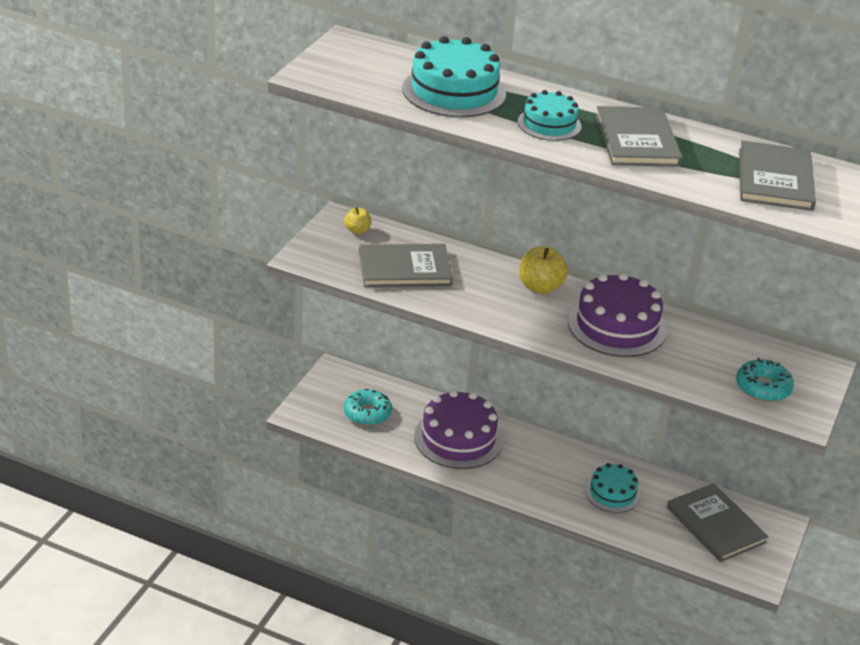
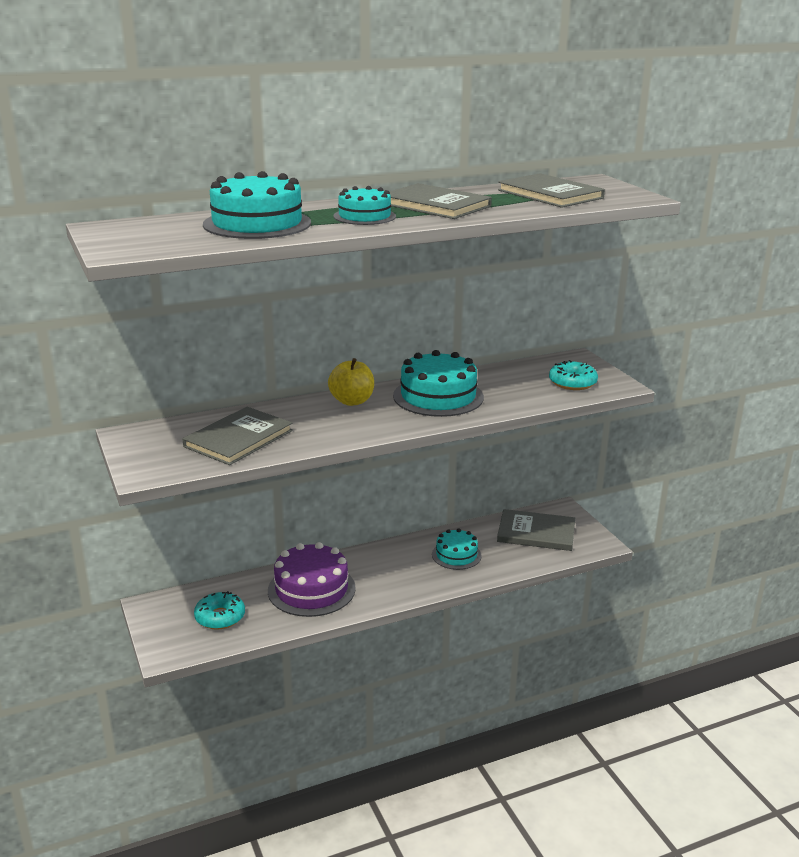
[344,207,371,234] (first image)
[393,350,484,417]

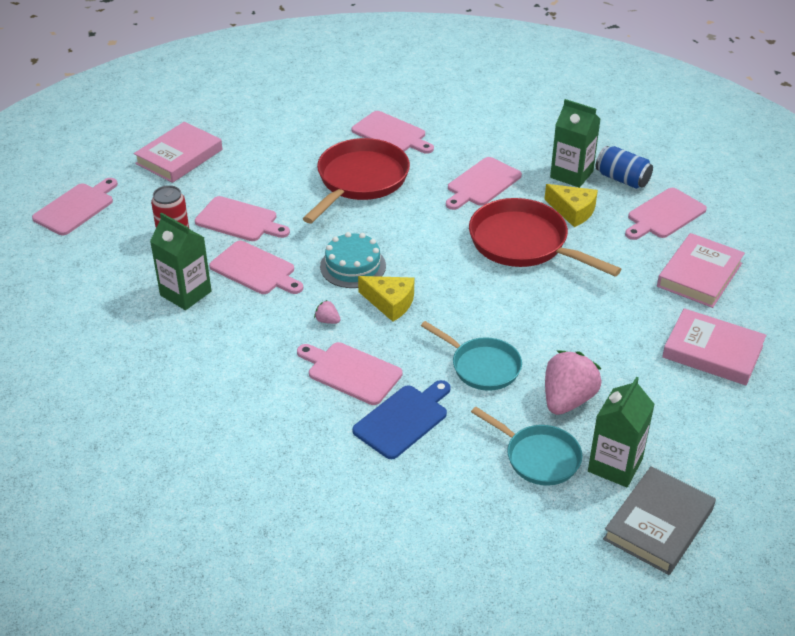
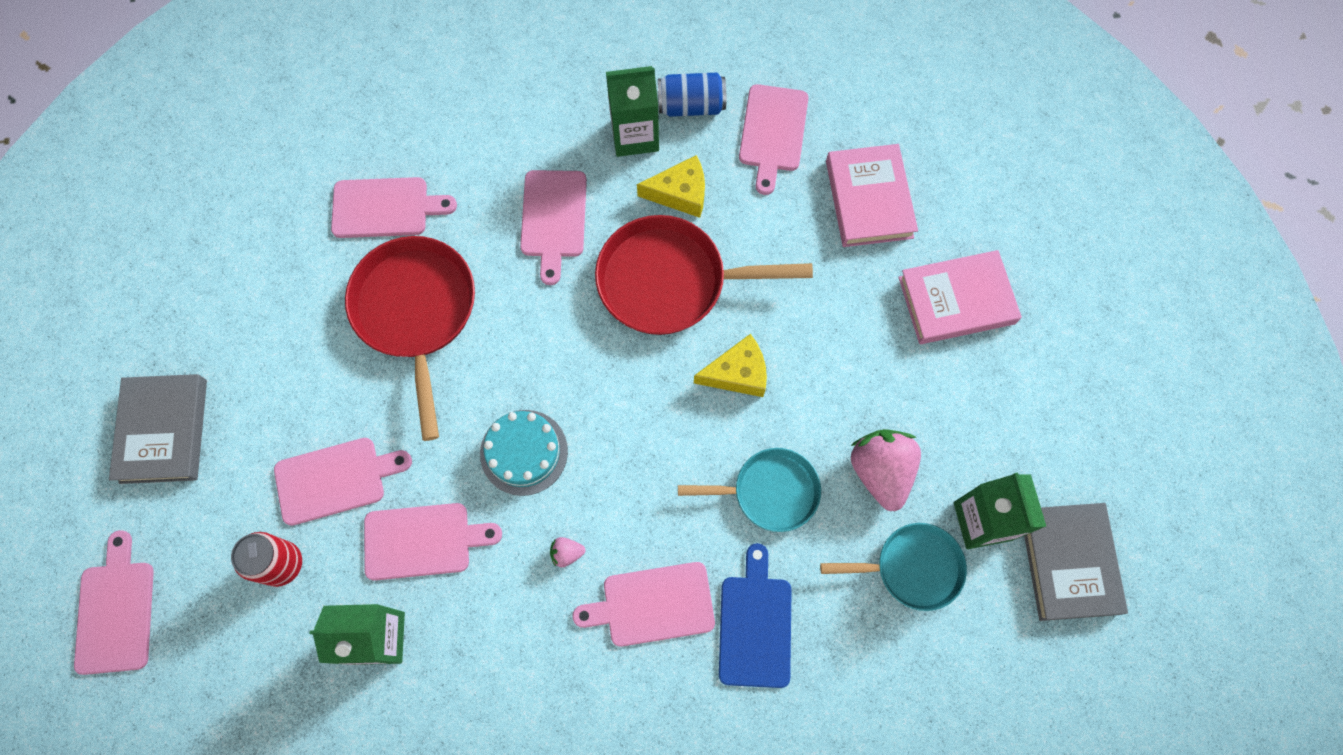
[109,374,207,484]
[694,334,767,397]

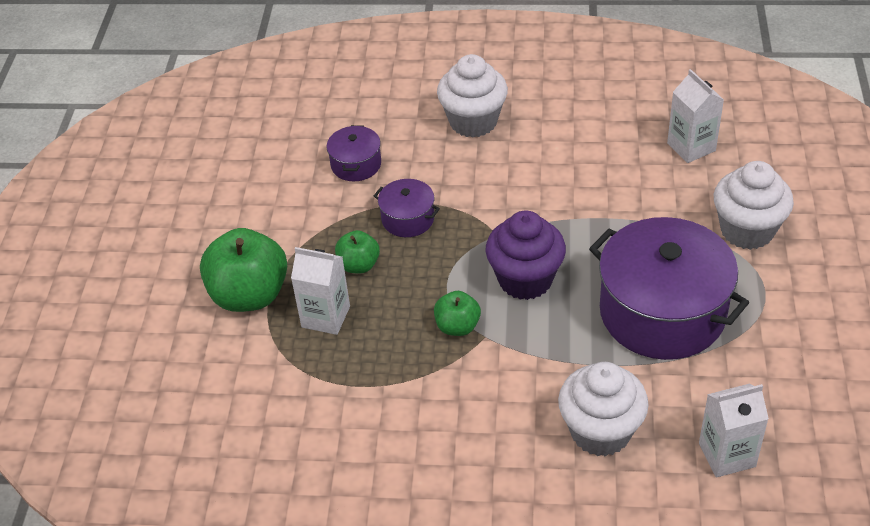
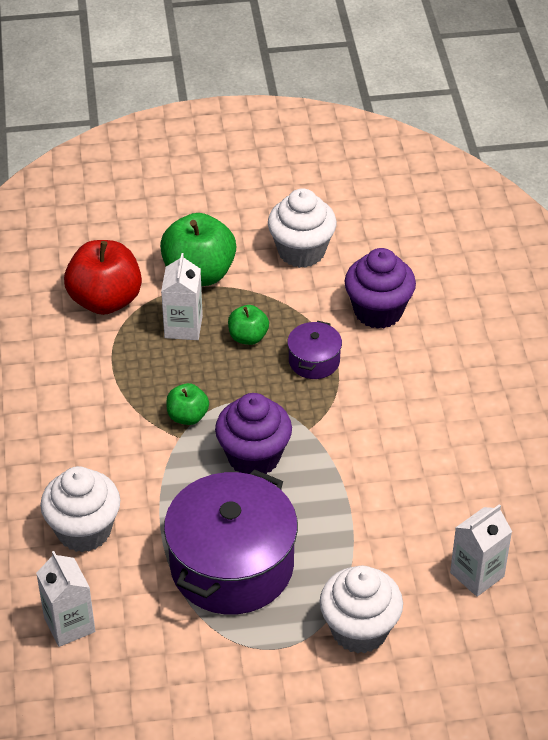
[345,248,416,329]
[268,188,337,268]
[64,240,142,315]

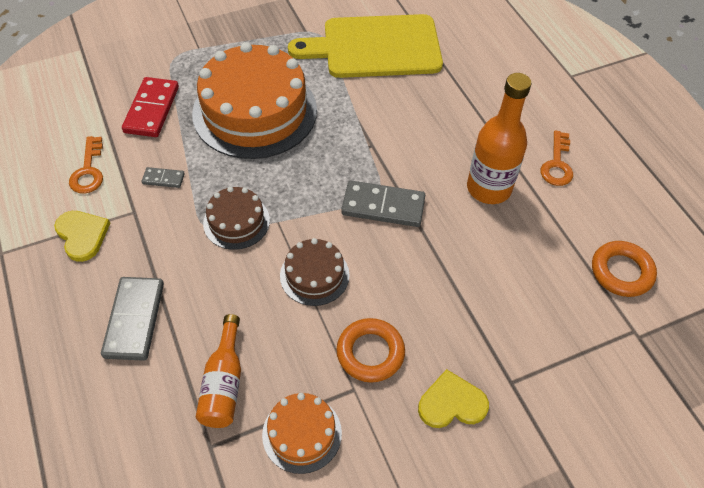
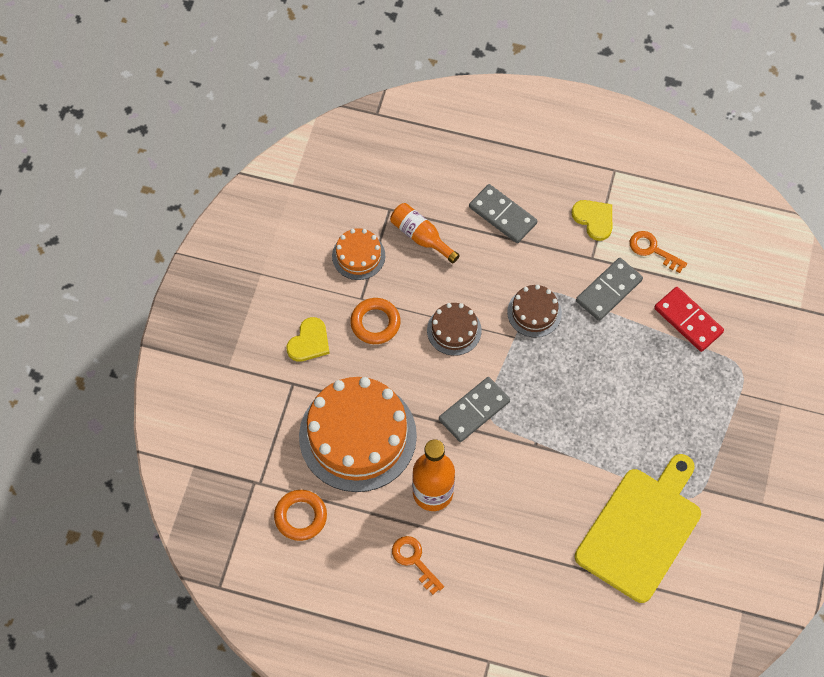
[571,200,612,241]
[576,258,643,321]
[299,377,417,492]

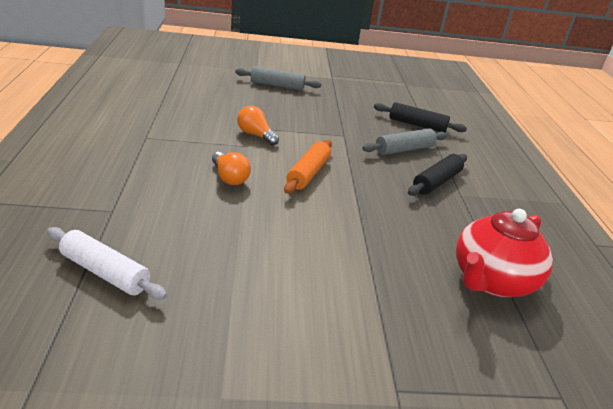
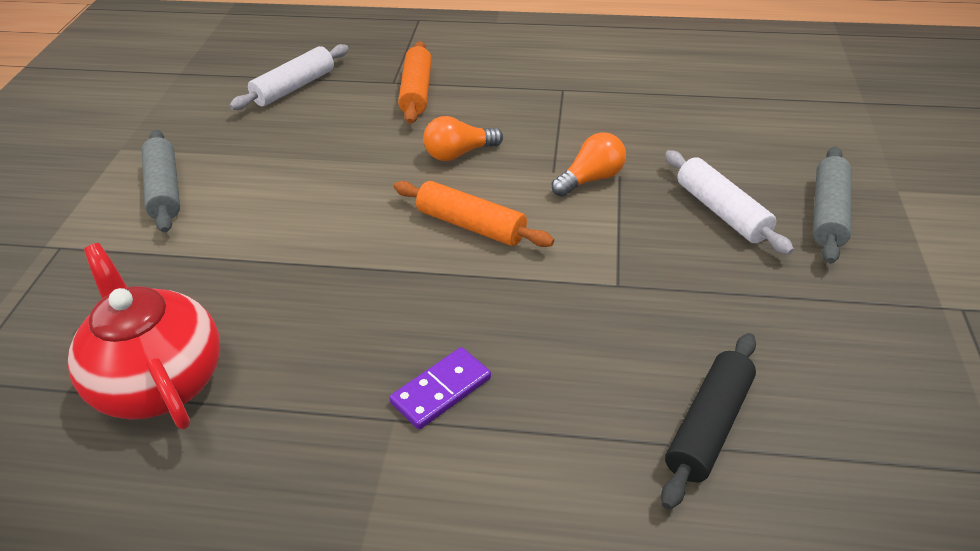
[141,130,180,233]
[389,347,491,430]
[398,41,432,124]
[665,150,794,255]

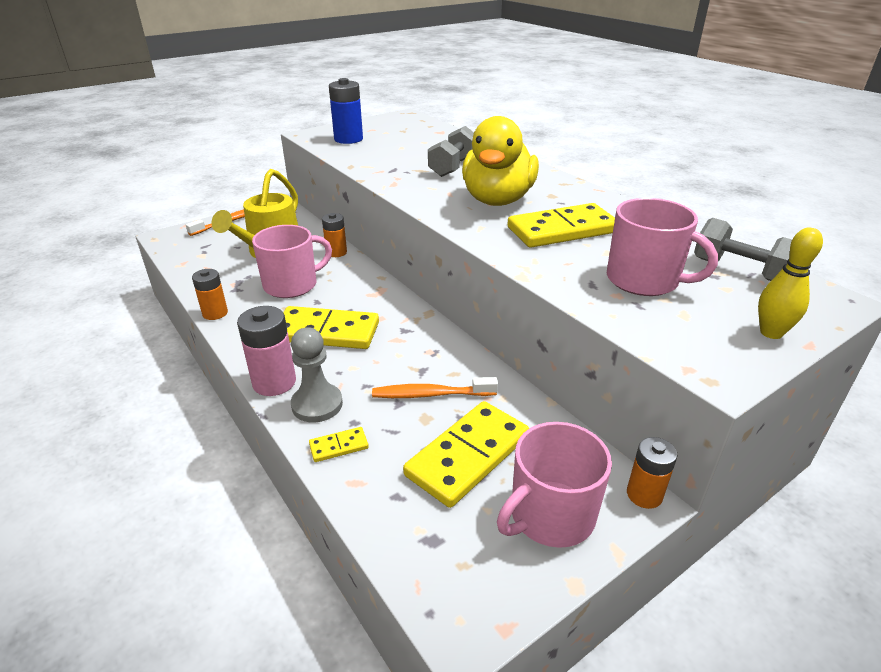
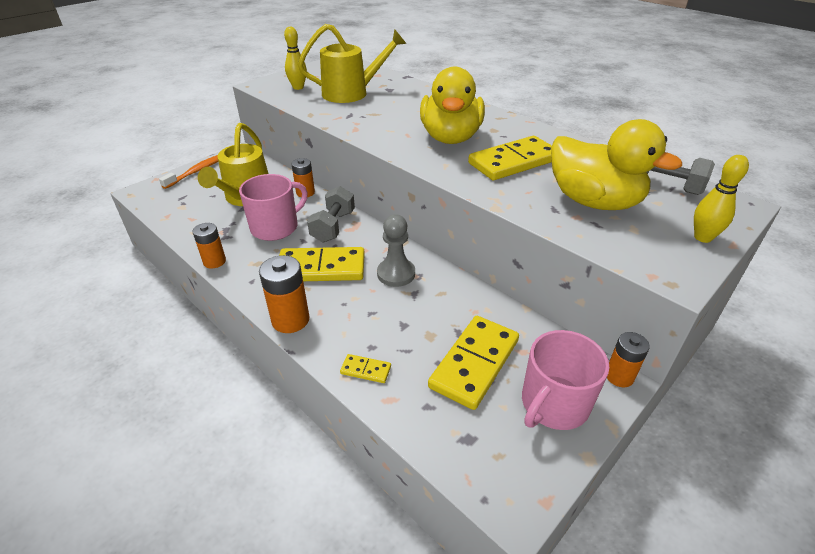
[259,255,310,333]
[377,214,415,287]
[340,354,391,383]
[284,27,307,90]
[372,377,498,398] (first image)
[307,186,355,243]
[551,119,682,210]
[298,24,407,103]

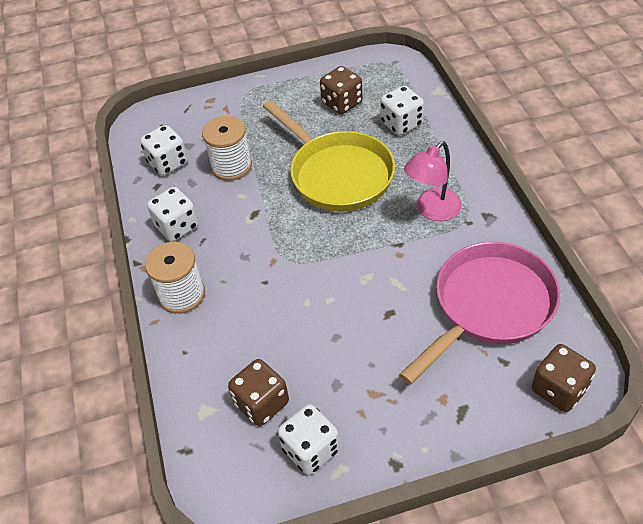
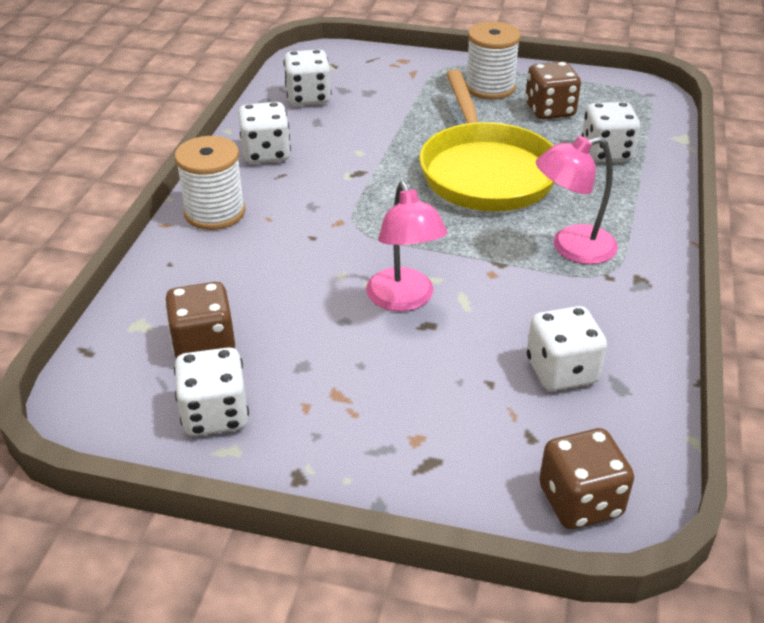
[465,22,521,100]
[527,306,607,391]
[366,181,447,312]

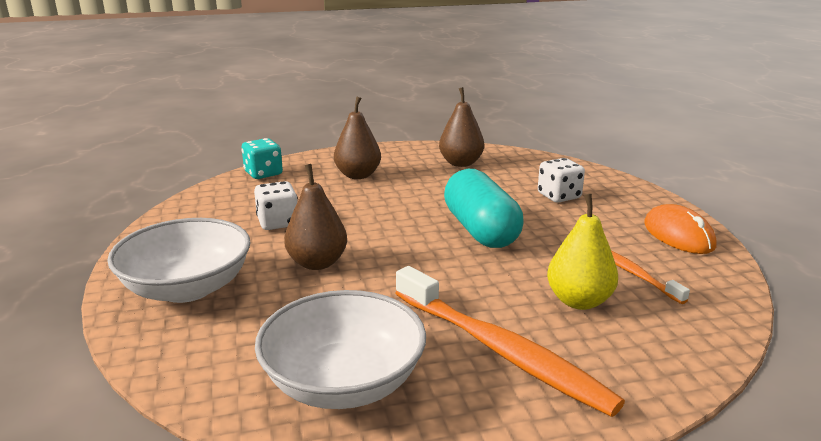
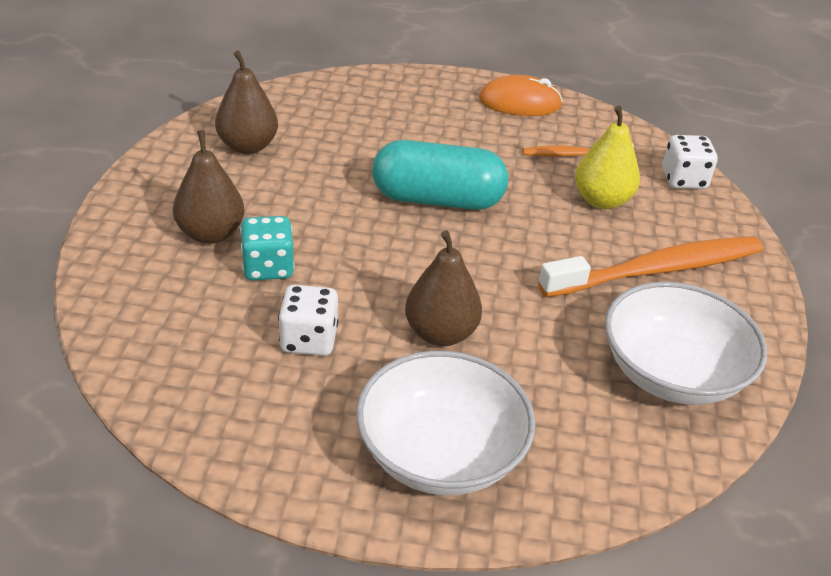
[240,216,294,280]
[662,135,718,189]

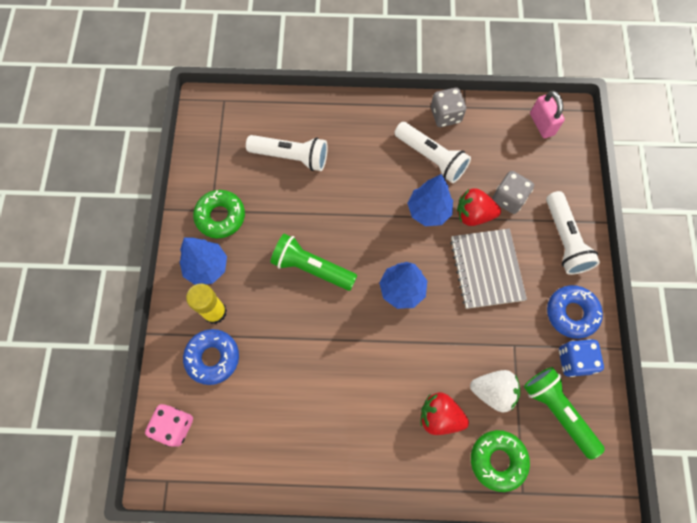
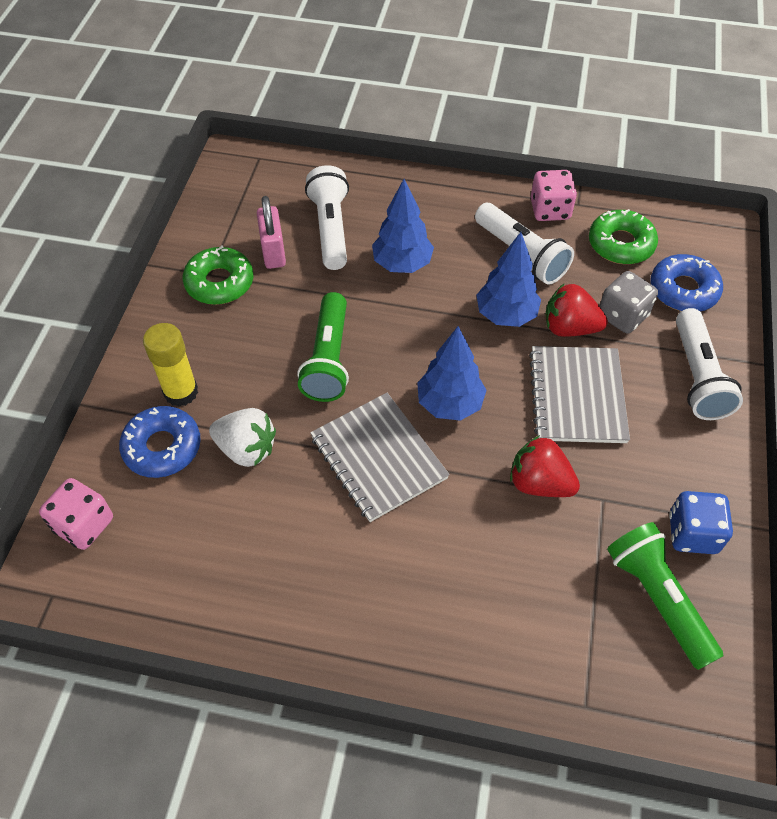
[372,179,434,273]
[305,165,349,270]
[297,292,349,402]
[510,435,580,497]
[531,170,577,221]
[209,408,276,467]
[589,209,658,264]
[257,196,286,269]
[650,254,723,311]
[310,393,450,522]

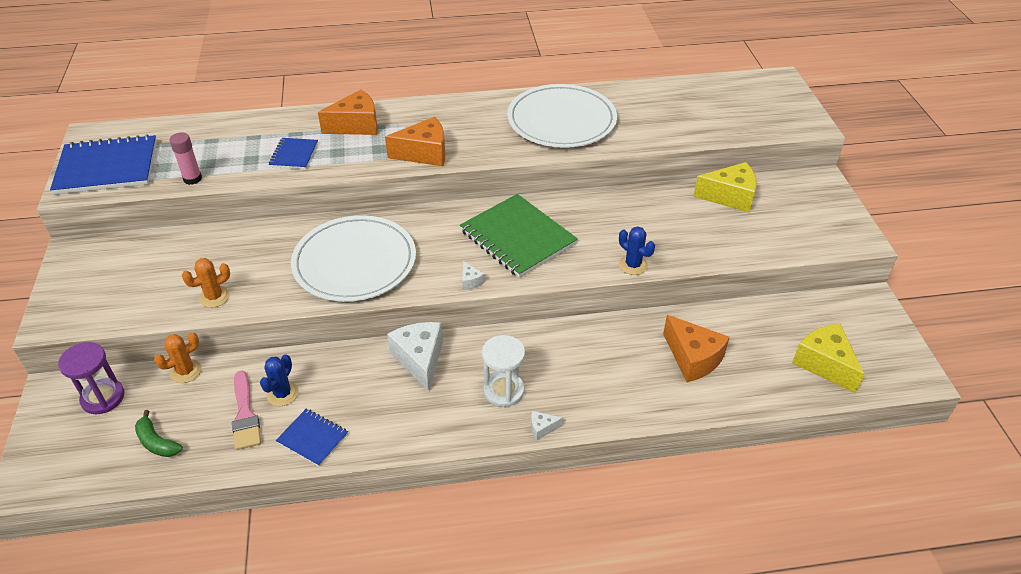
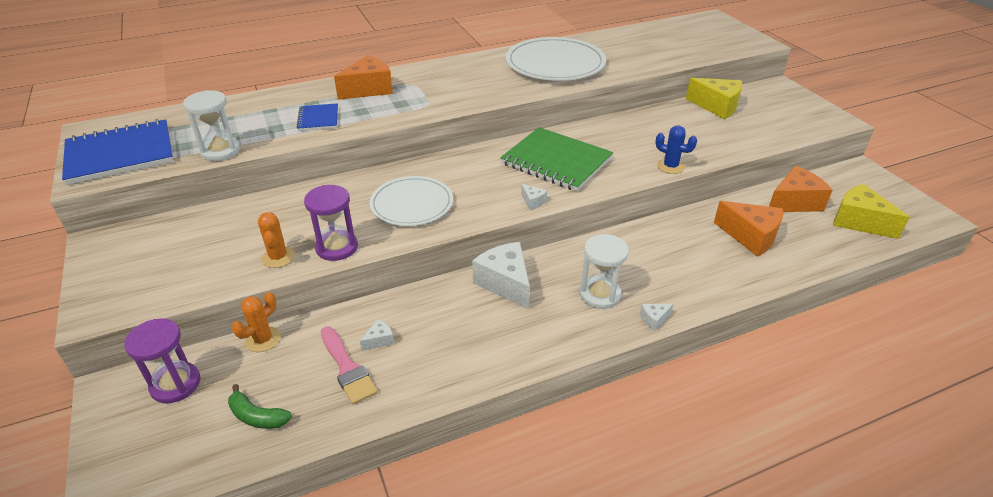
[183,90,240,161]
[258,212,295,268]
[360,319,394,351]
[276,409,348,466] (first image)
[369,176,453,226]
[769,166,832,212]
[686,78,743,119]
[304,185,358,261]

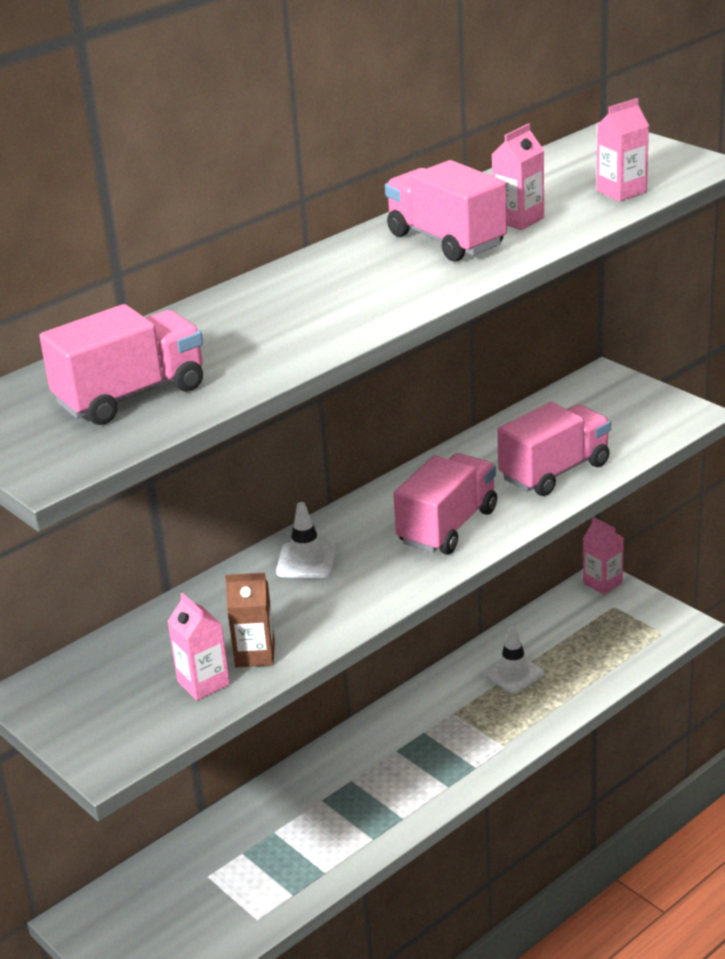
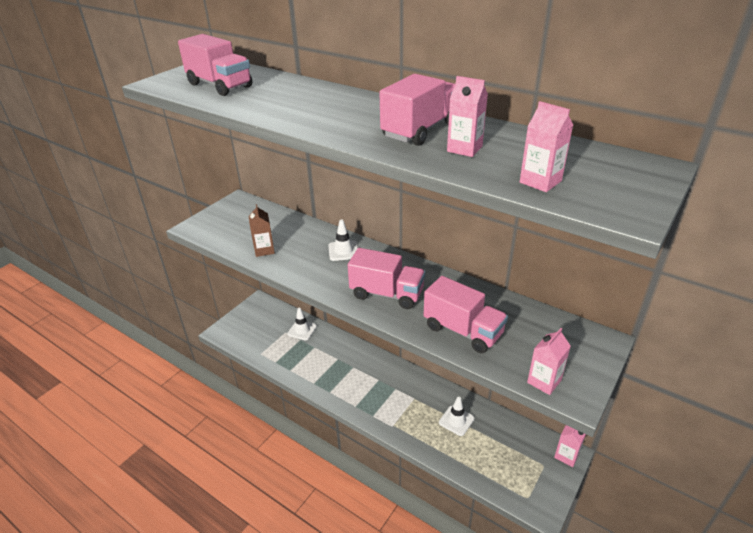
[527,328,571,395]
[287,308,317,341]

